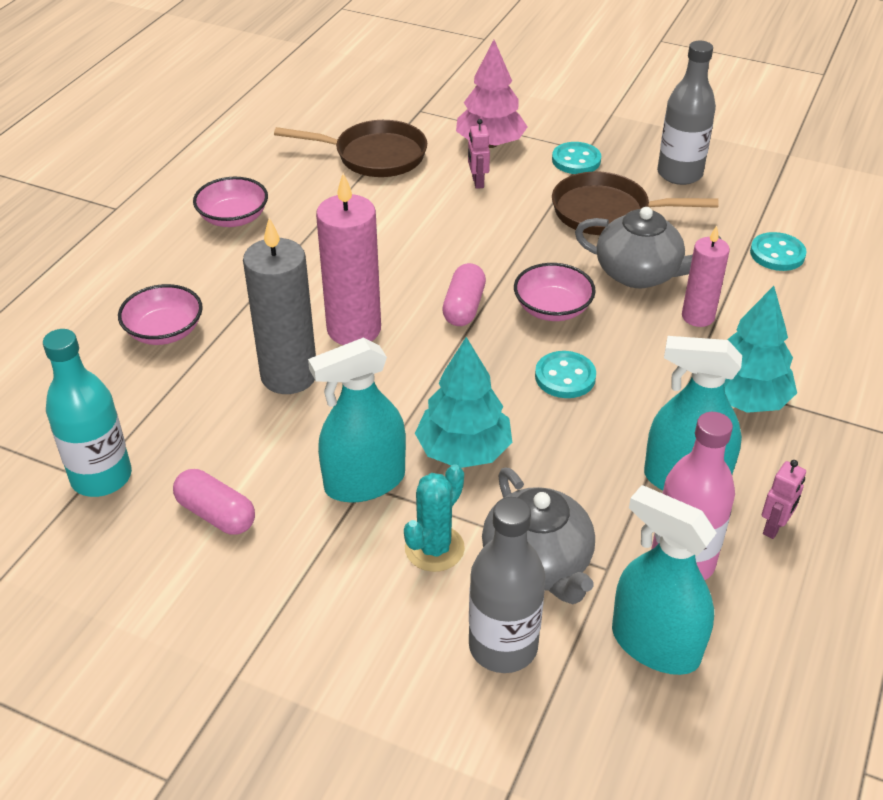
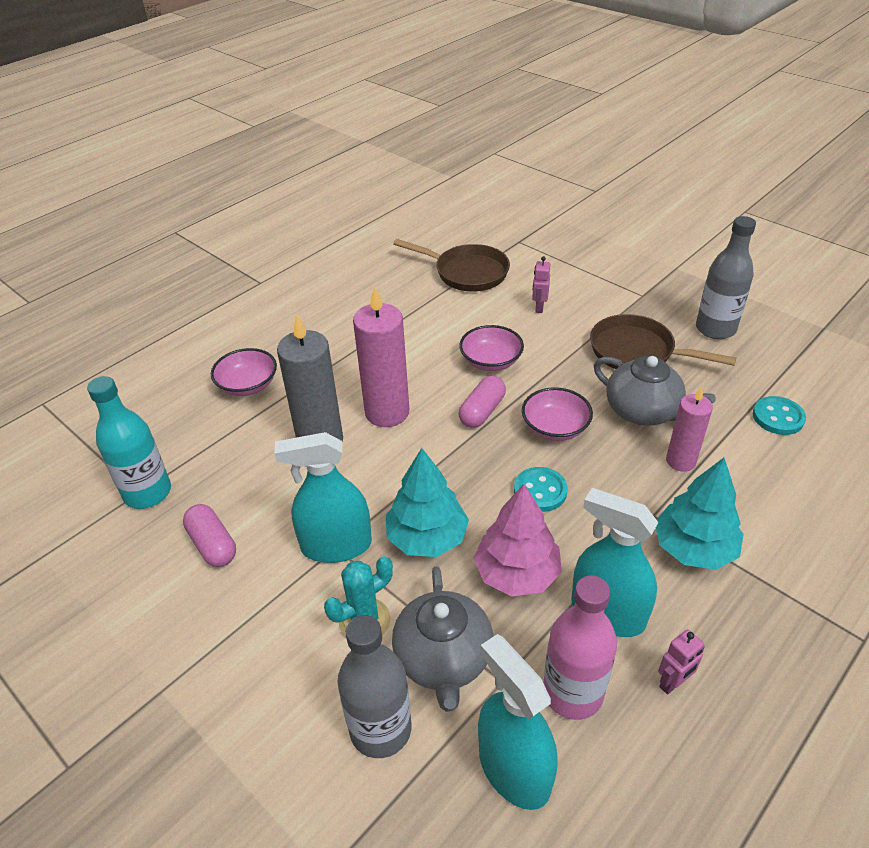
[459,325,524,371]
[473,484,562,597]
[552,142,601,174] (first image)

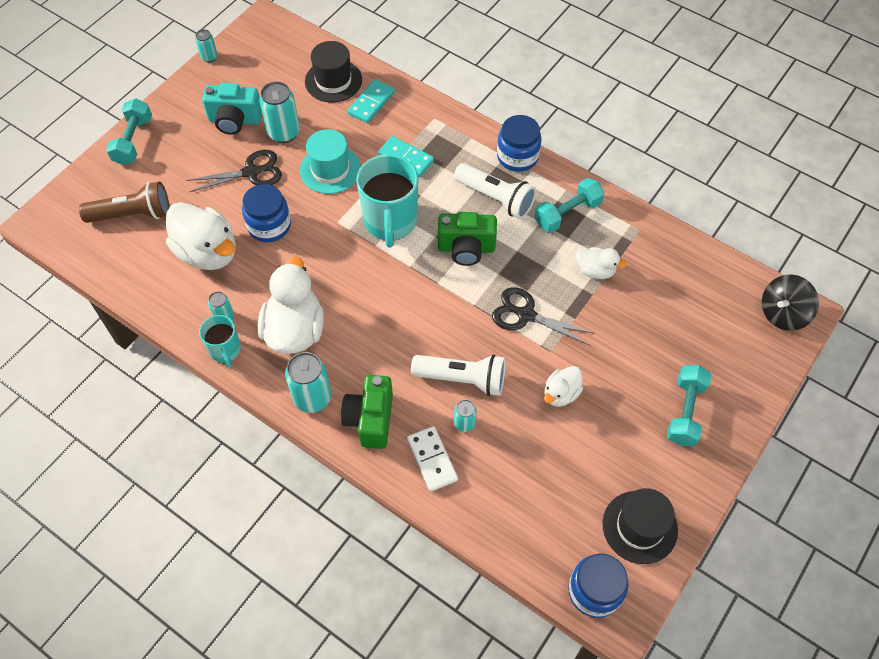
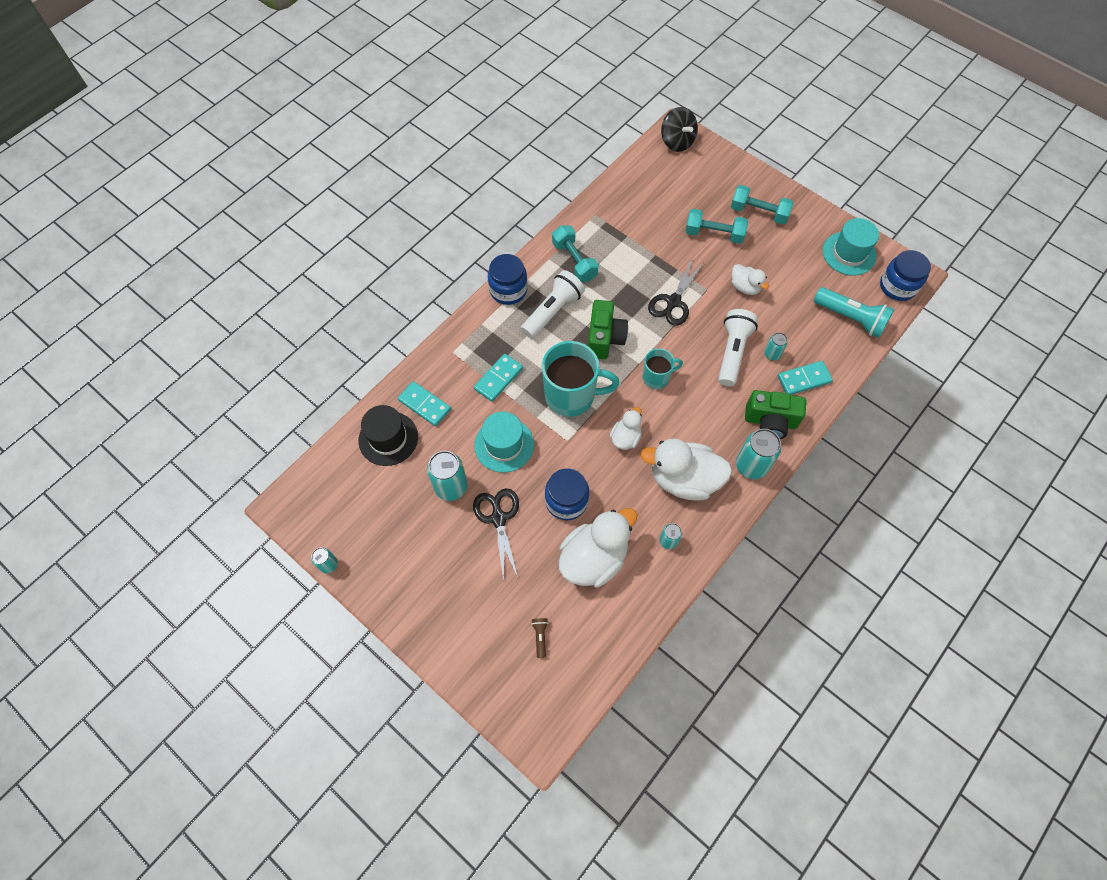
[531,618,548,658]
[685,209,748,244]
[643,348,683,389]
[202,83,262,135] (first image)
[778,361,833,395]
[610,407,642,450]
[823,218,879,276]
[814,287,894,338]

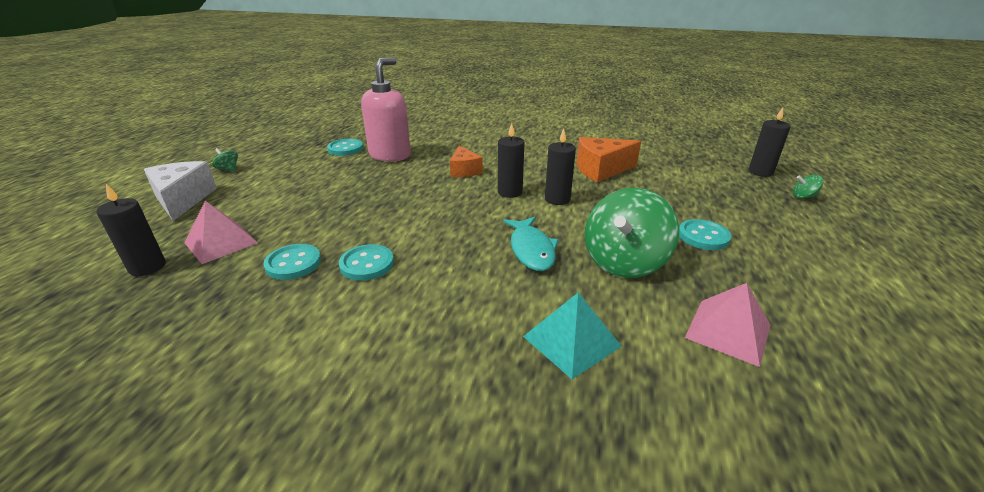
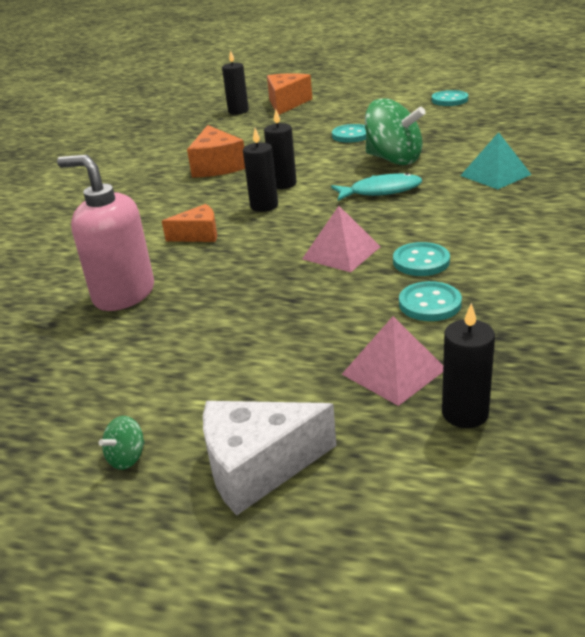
[432,90,468,106]
[302,206,381,272]
[267,73,312,115]

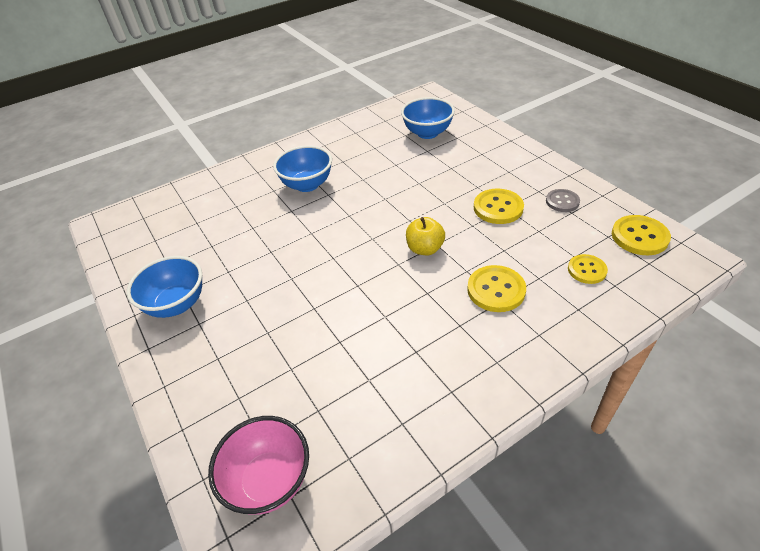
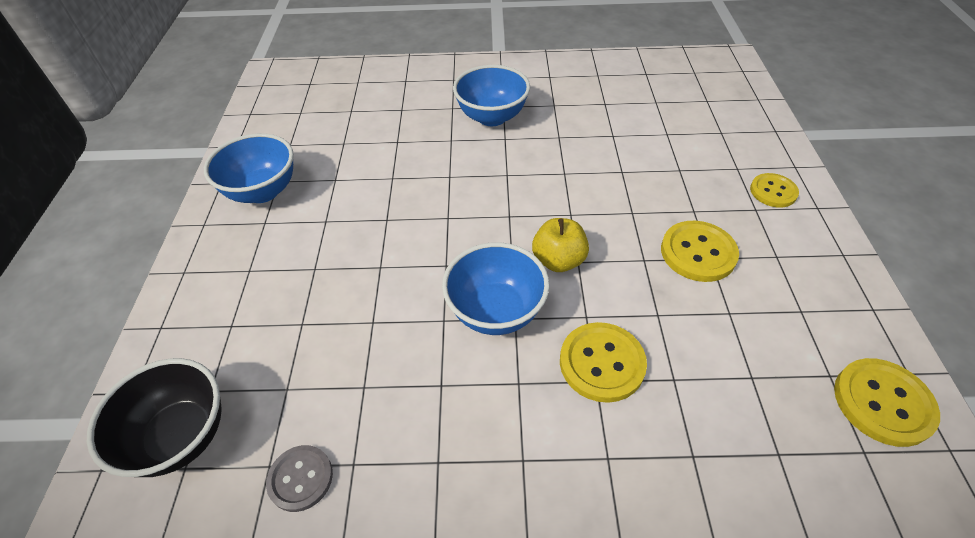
[87,358,222,477]
[442,242,550,335]
[266,445,333,512]
[750,173,799,208]

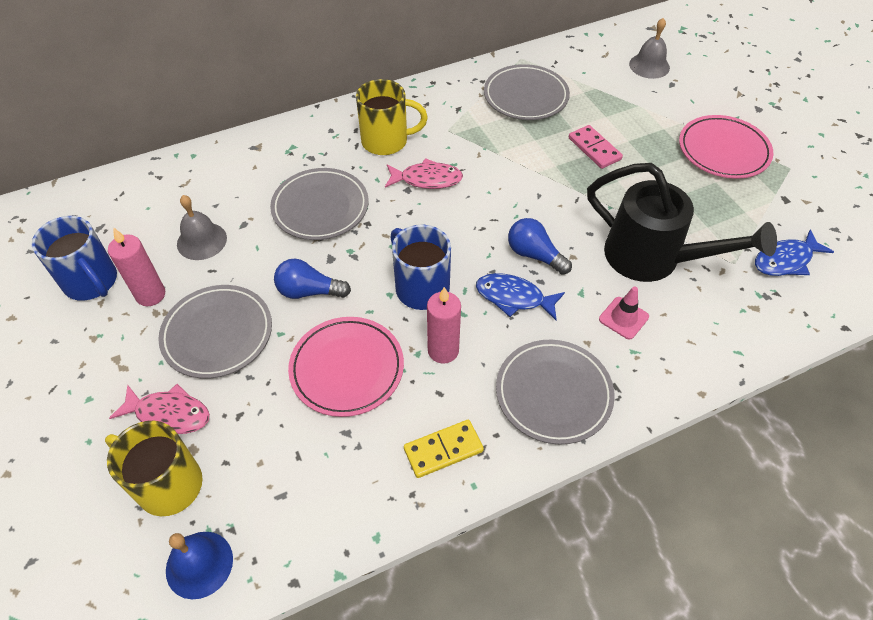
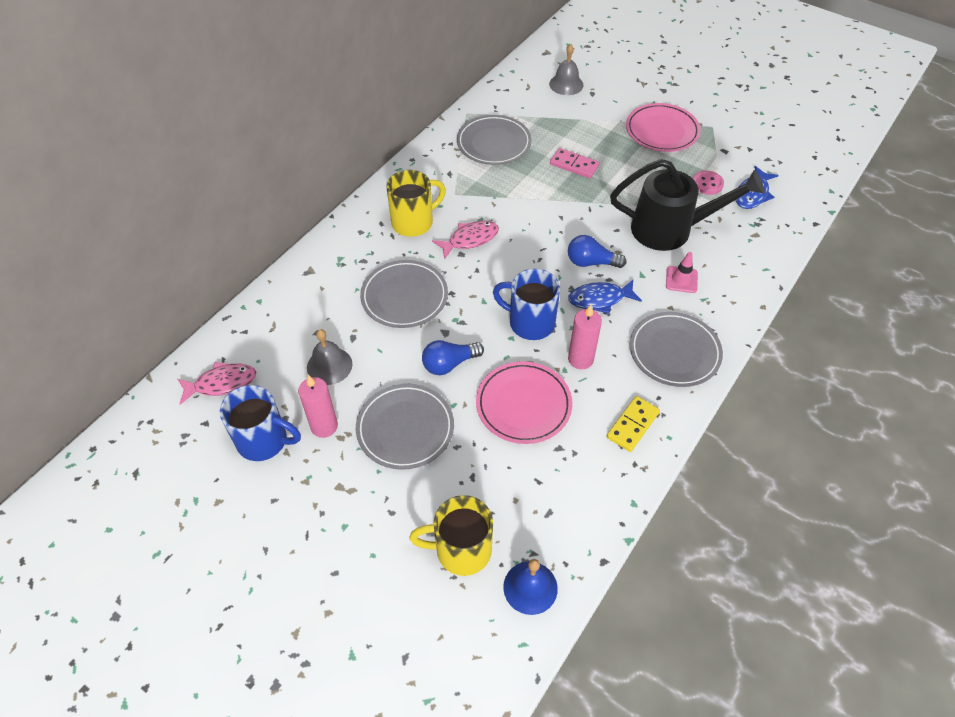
[177,362,256,405]
[693,171,724,195]

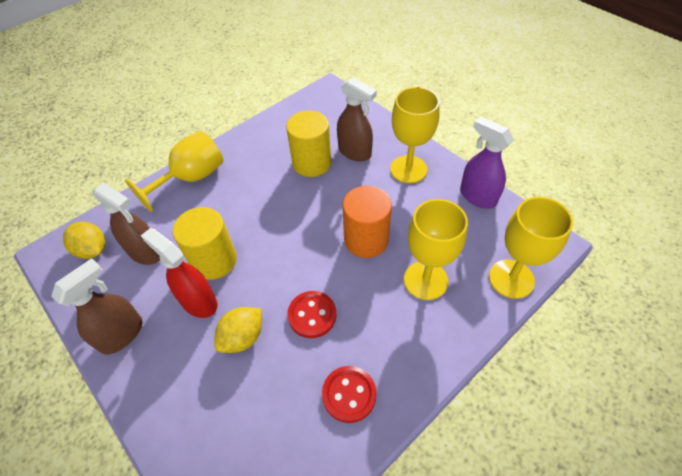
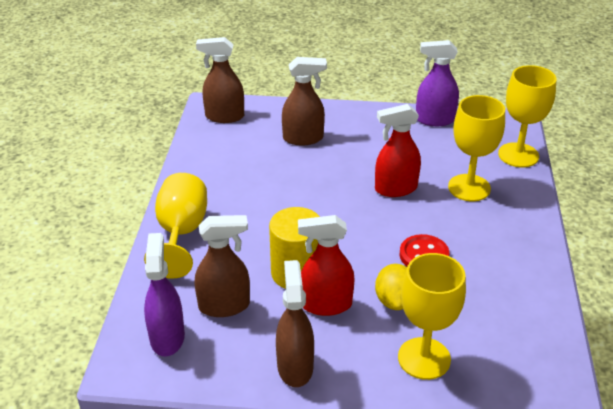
[144,233,185,356]
[286,111,331,177] (first image)
[322,366,377,423] (first image)
[375,104,421,197]
[398,253,466,380]
[196,37,244,123]

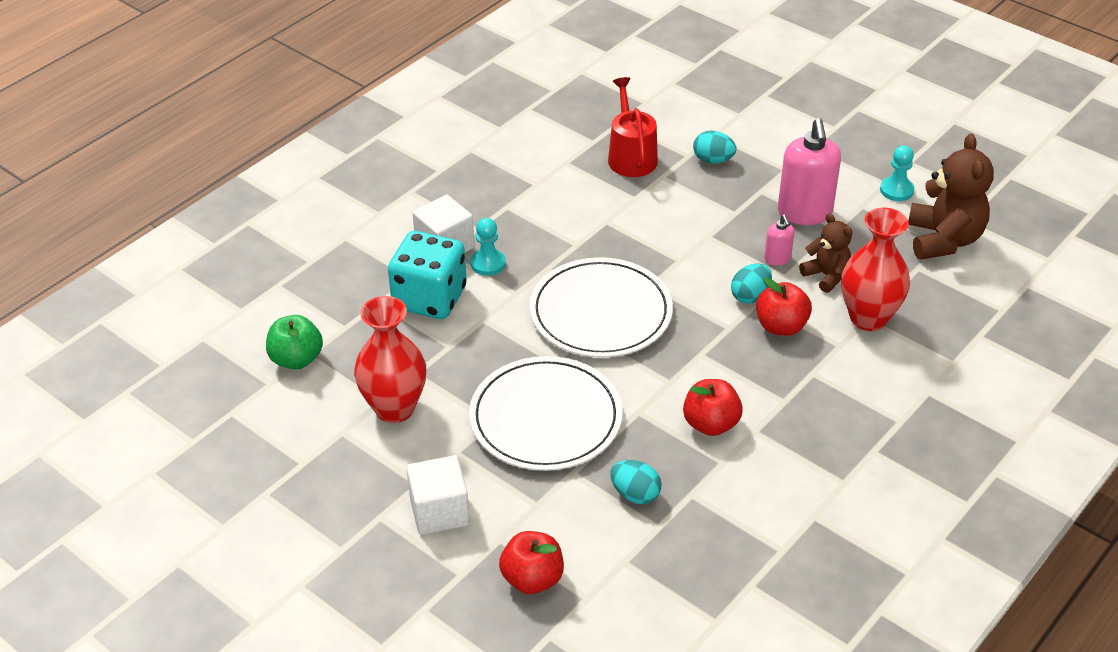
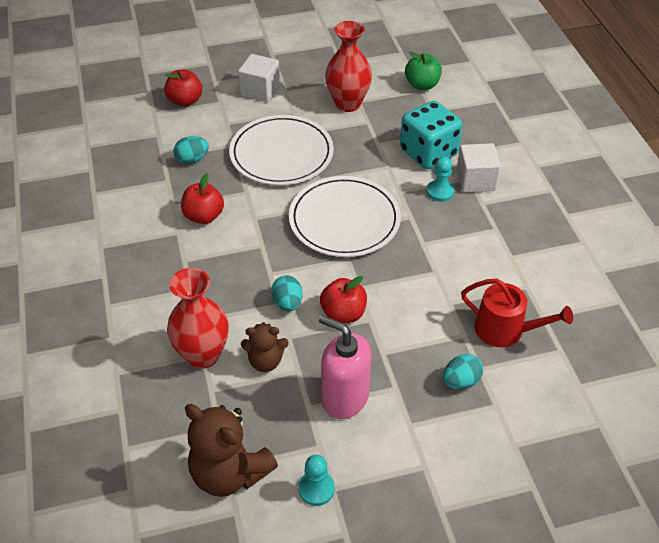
[320,276,367,323]
[764,215,794,266] (first image)

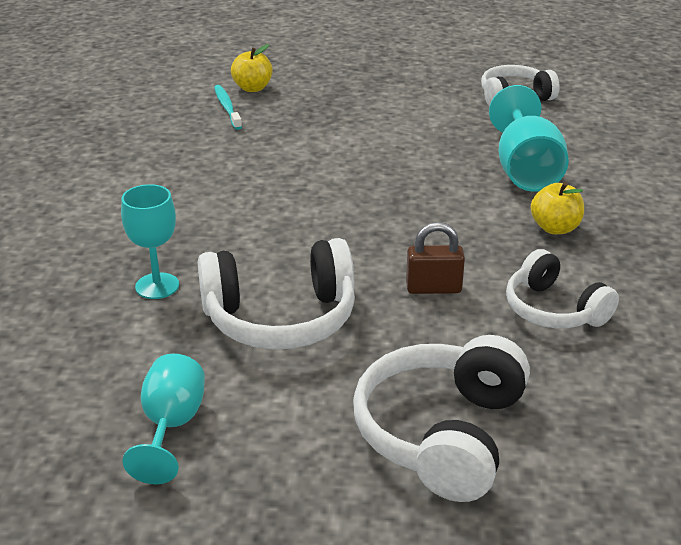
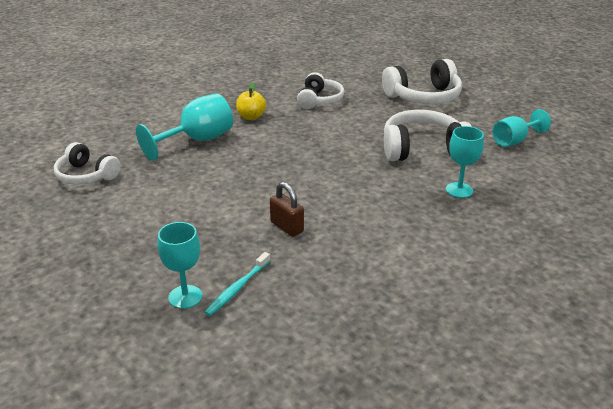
[384,110,472,161]
[158,222,202,309]
[270,182,304,237]

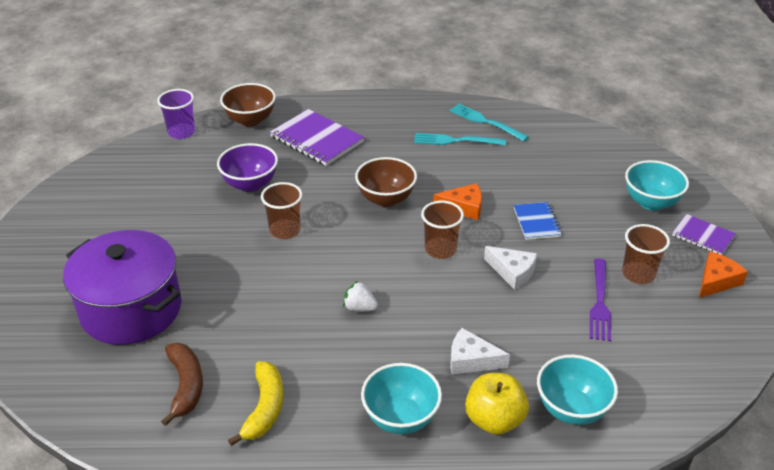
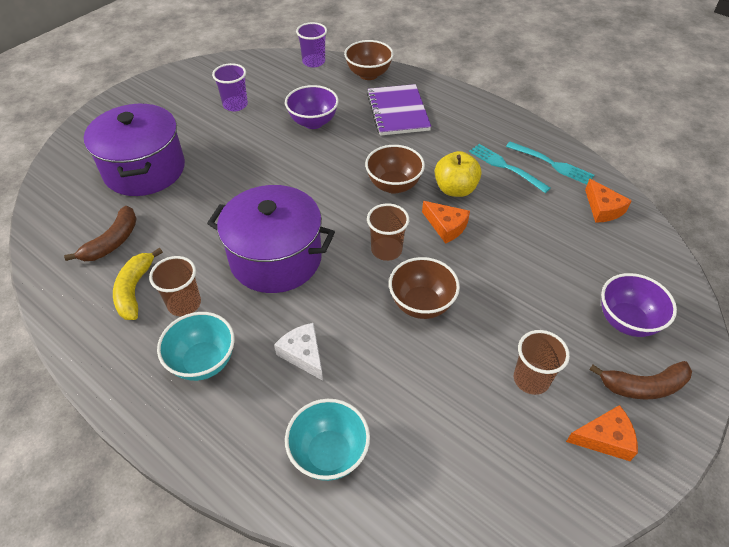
[113,248,163,320]
[149,256,201,316]
[207,185,335,293]
[506,141,594,185]
[435,151,482,197]
[389,257,460,319]
[514,202,562,240] (first image)
[590,258,611,341] (first image)
[601,273,677,337]
[589,361,692,400]
[212,63,248,112]
[585,178,632,223]

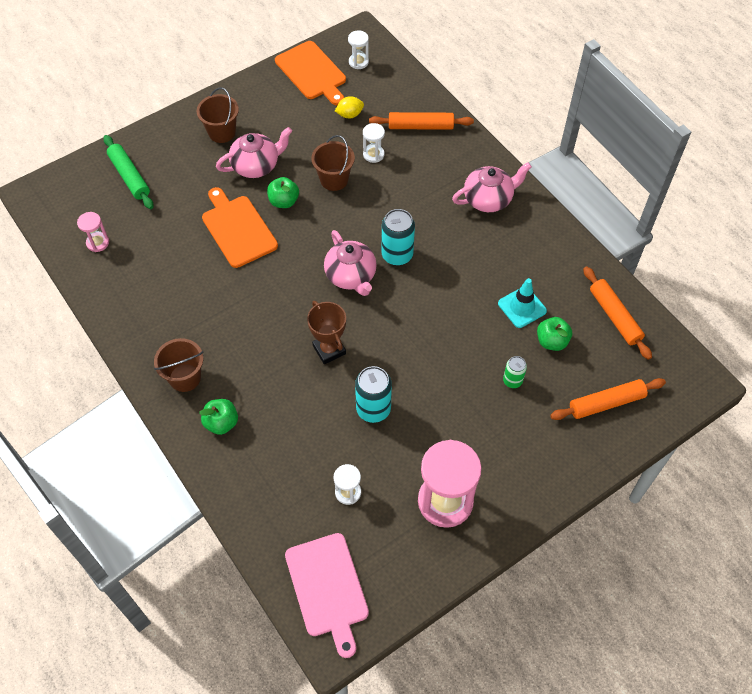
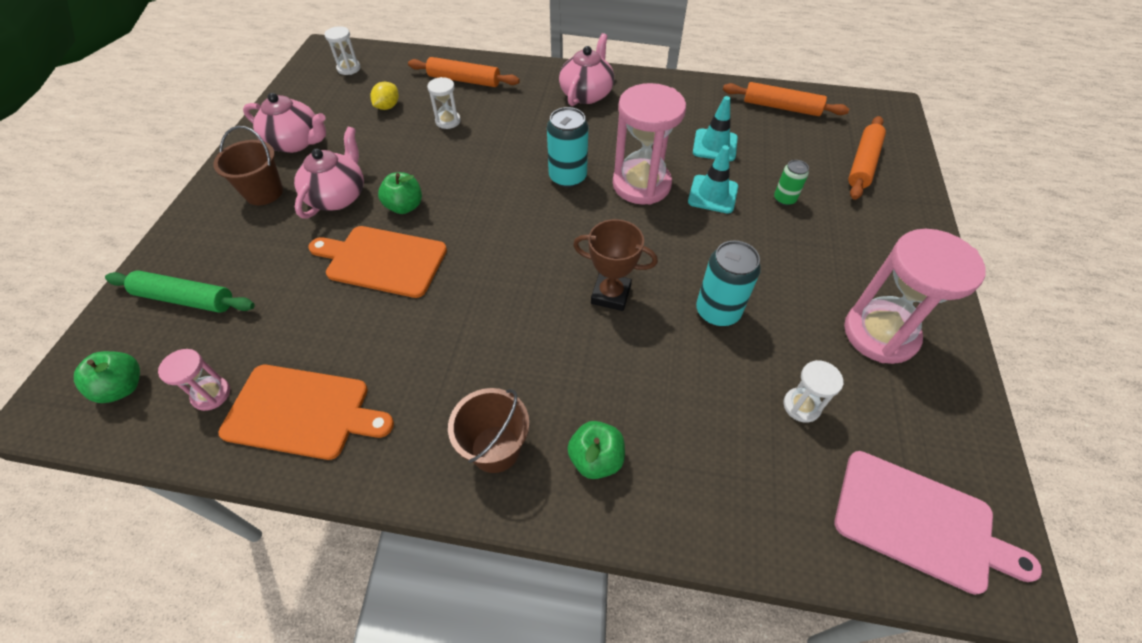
[219,365,394,460]
[311,135,355,191] (first image)
[243,93,326,153]
[408,57,520,87]
[74,351,140,403]
[613,83,686,205]
[688,145,738,214]

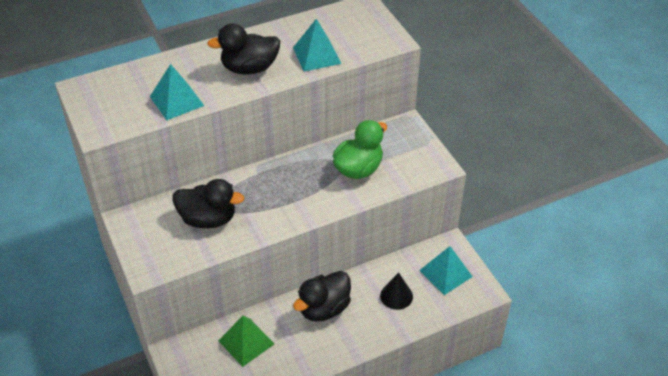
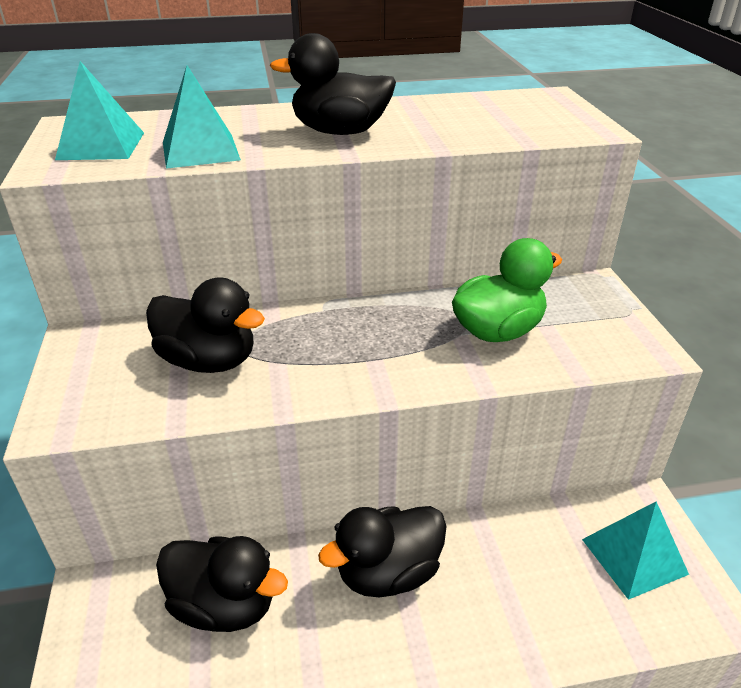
[156,536,288,632]
[55,61,144,160]
[380,273,413,310] (first image)

